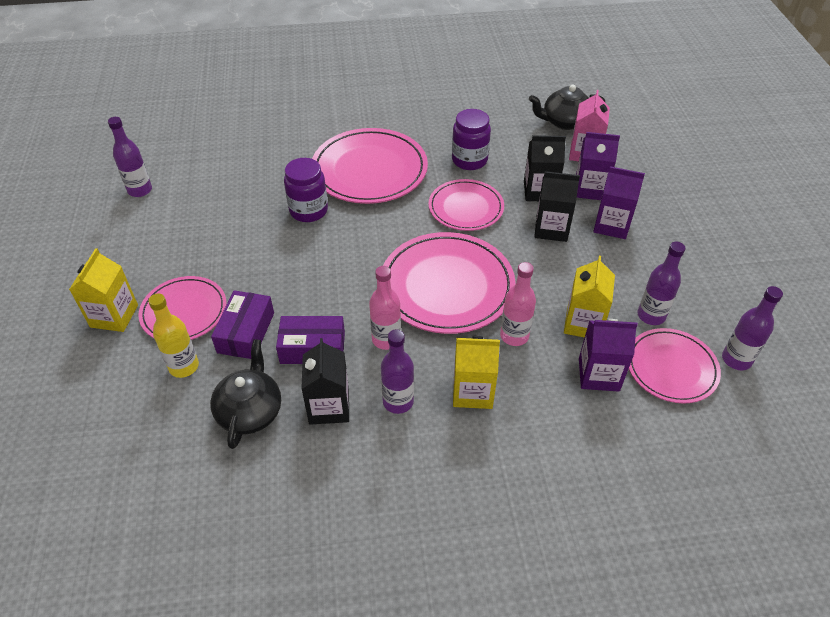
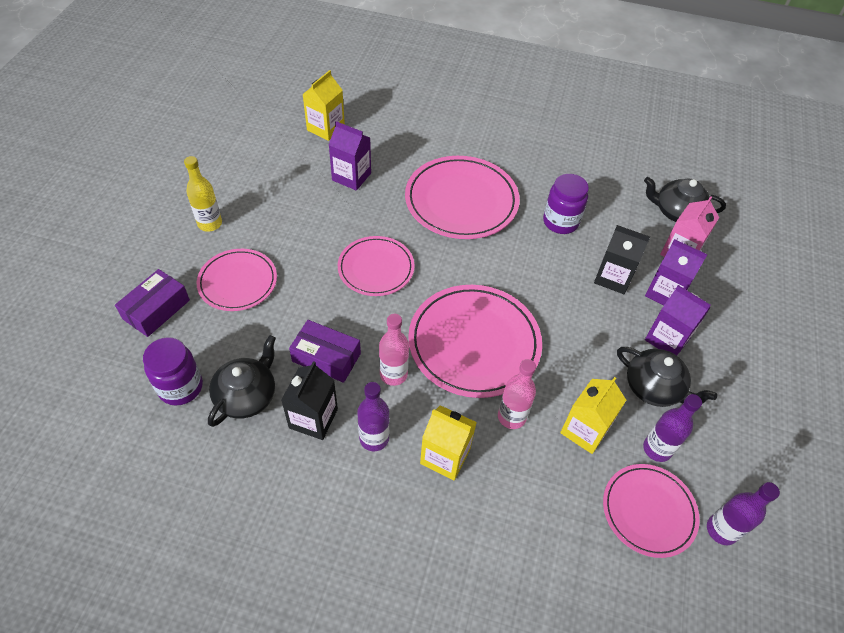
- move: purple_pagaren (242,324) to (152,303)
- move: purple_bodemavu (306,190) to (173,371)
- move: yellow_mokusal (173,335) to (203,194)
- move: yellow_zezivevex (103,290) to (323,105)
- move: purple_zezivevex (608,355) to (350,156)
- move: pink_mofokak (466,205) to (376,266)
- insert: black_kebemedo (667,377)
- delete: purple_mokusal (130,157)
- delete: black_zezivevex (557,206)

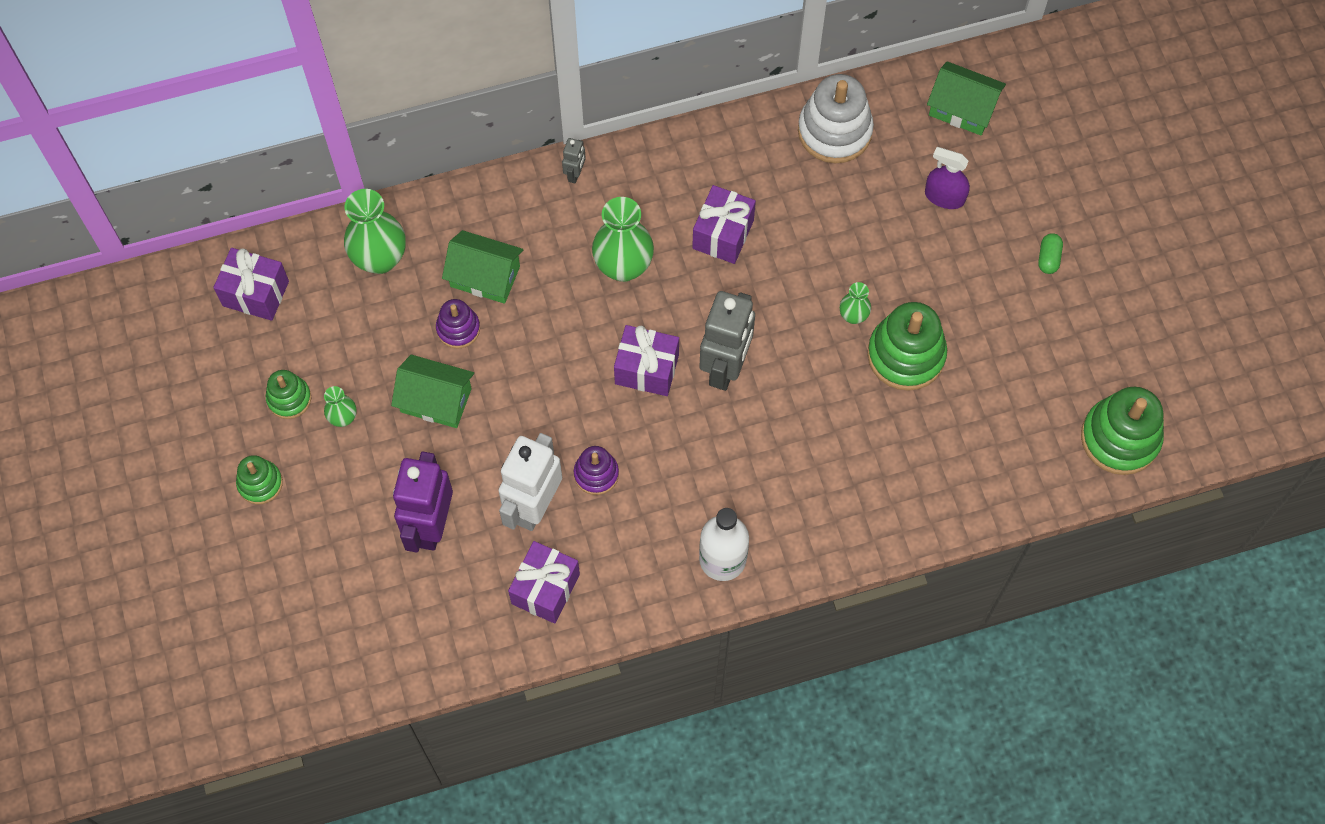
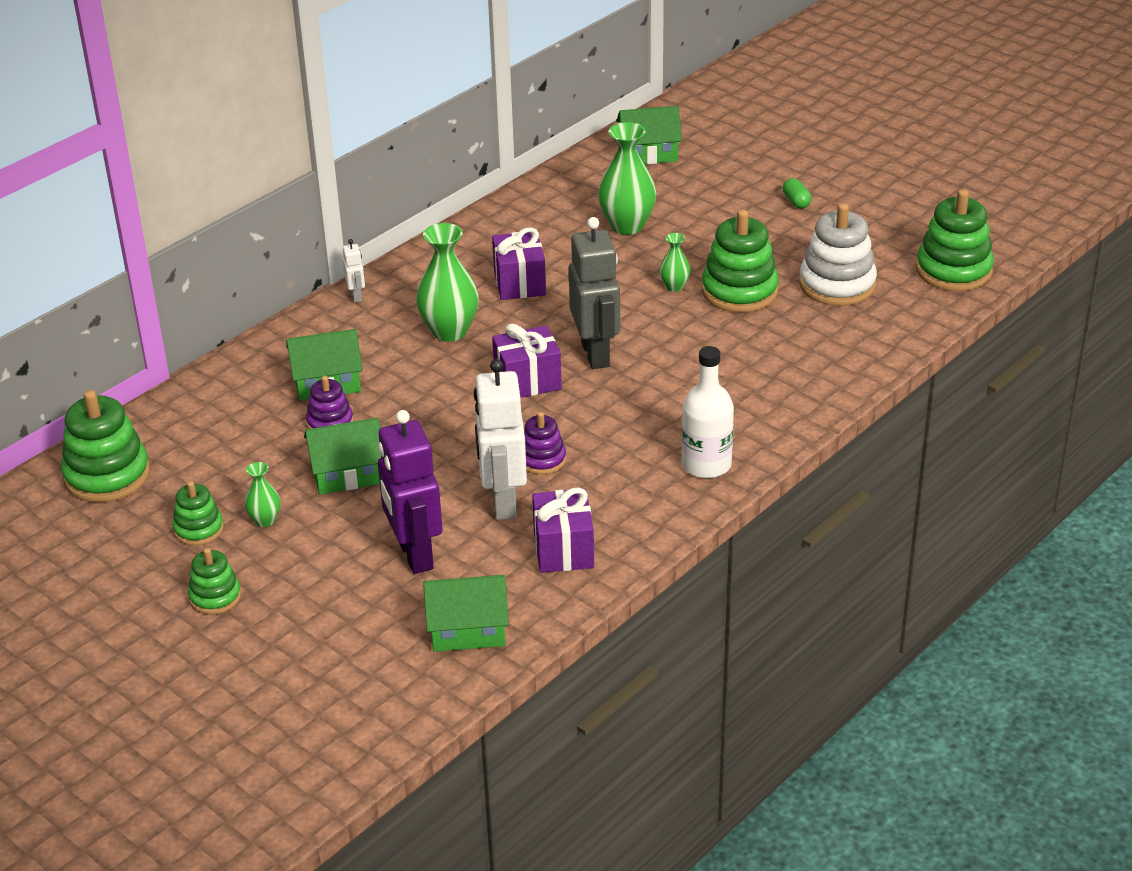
- replace: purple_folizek (251,284) to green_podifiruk (105,446)
- recolor: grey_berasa (574,161) to white_berasa (354,271)
- insert: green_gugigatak (466,613)
- move: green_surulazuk (375,231) to (627,178)
- move: white_podifiruk (836,118) to (838,254)
- delete: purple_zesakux (947,178)

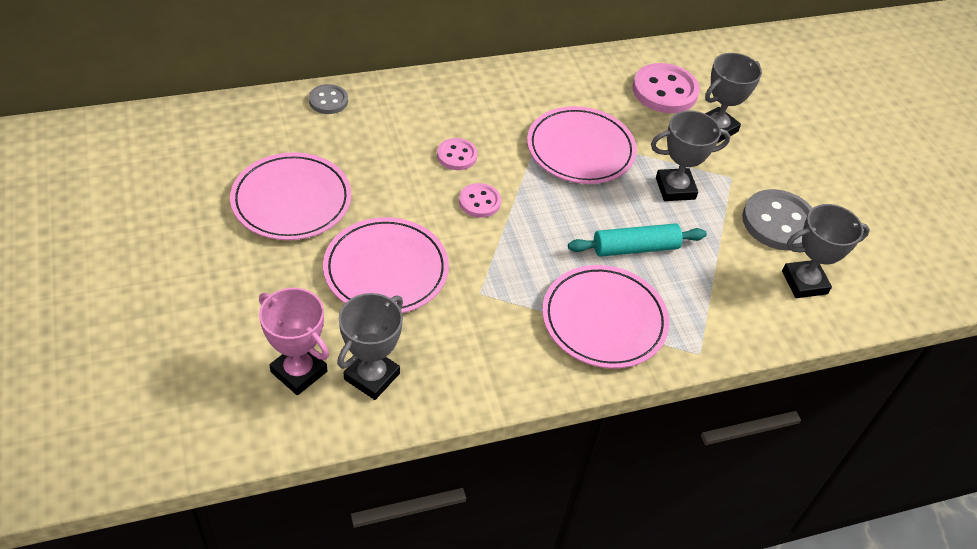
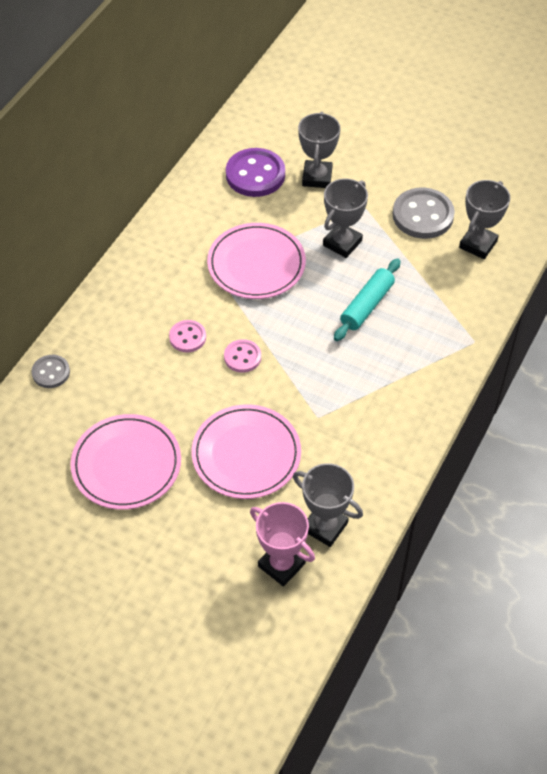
- recolor: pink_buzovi (666,88) to purple_buzovi (255,172)
- rotate: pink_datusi (294,341) = (282,544) 45 degrees clockwise
- rotate: grey_datusi (370,346) = (328,505) 45 degrees counterclockwise
- delete: pink_mofokak (605,317)

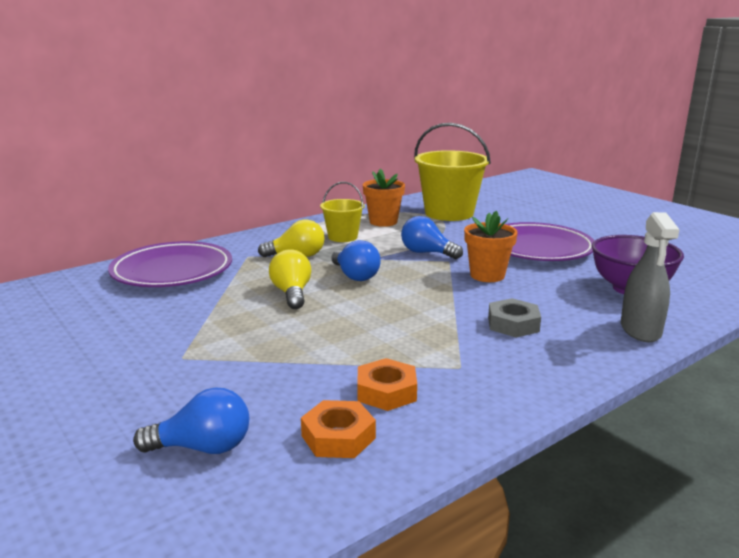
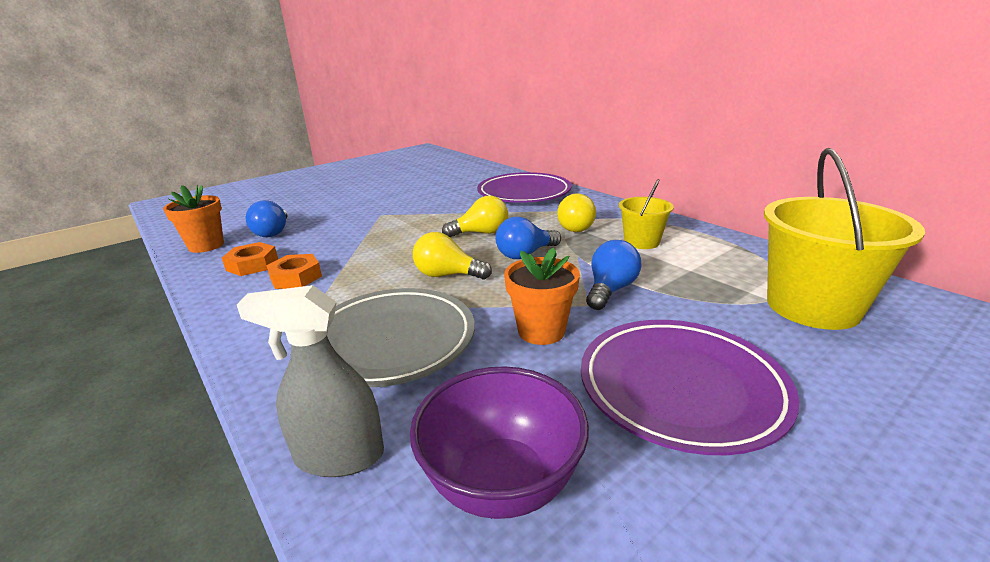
- move: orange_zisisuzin (384,197) to (193,219)
- replace: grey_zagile (514,318) to grey_mofokak (401,338)
- insert: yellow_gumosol (452,255)

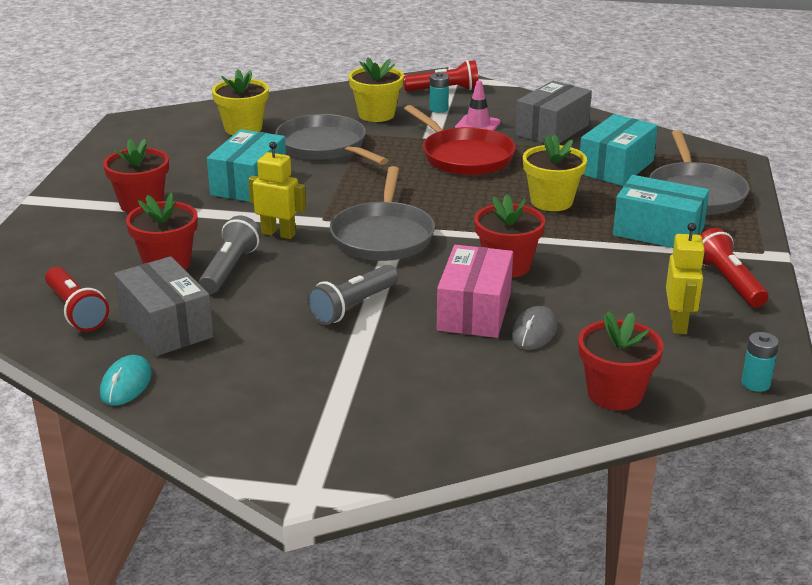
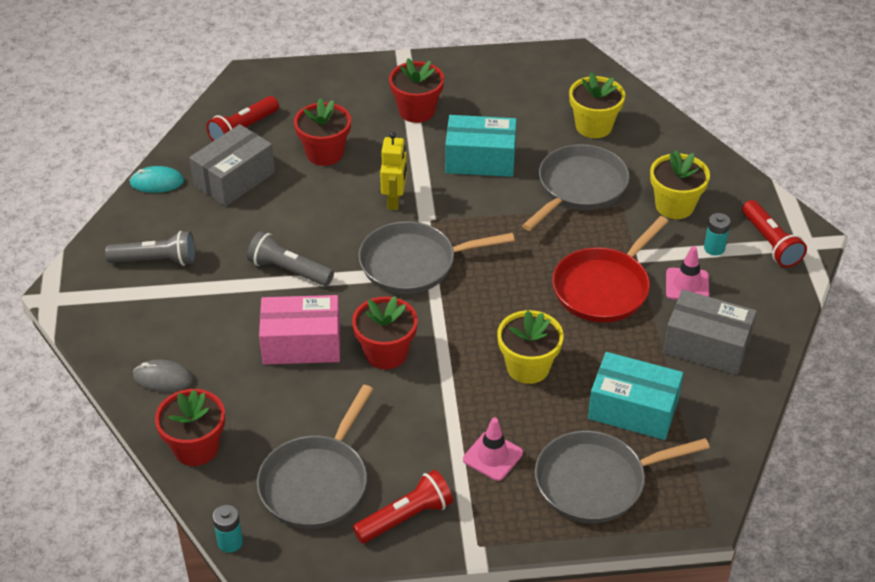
- move: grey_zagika (230,255) to (150,248)
- move: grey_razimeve (534,328) to (163,375)
- replace: yellow_berasa (685,278) to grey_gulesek (315,457)
- replace: turquoise_pagaren (661,211) to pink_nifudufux (493,449)

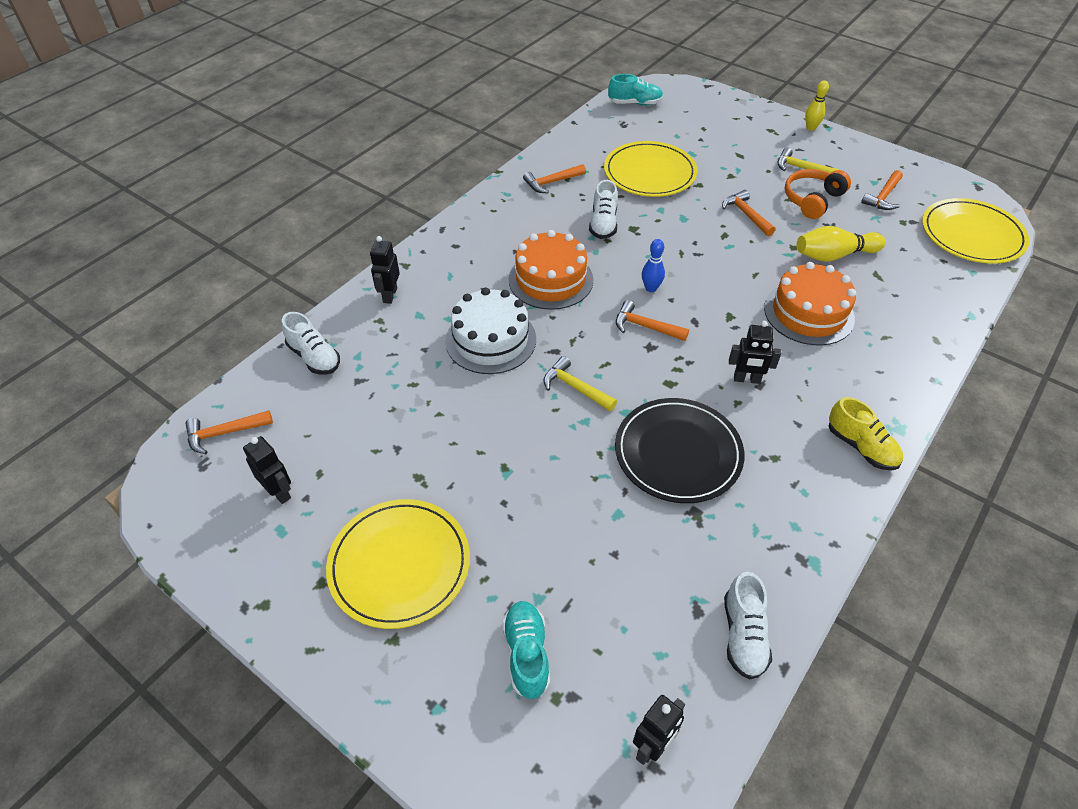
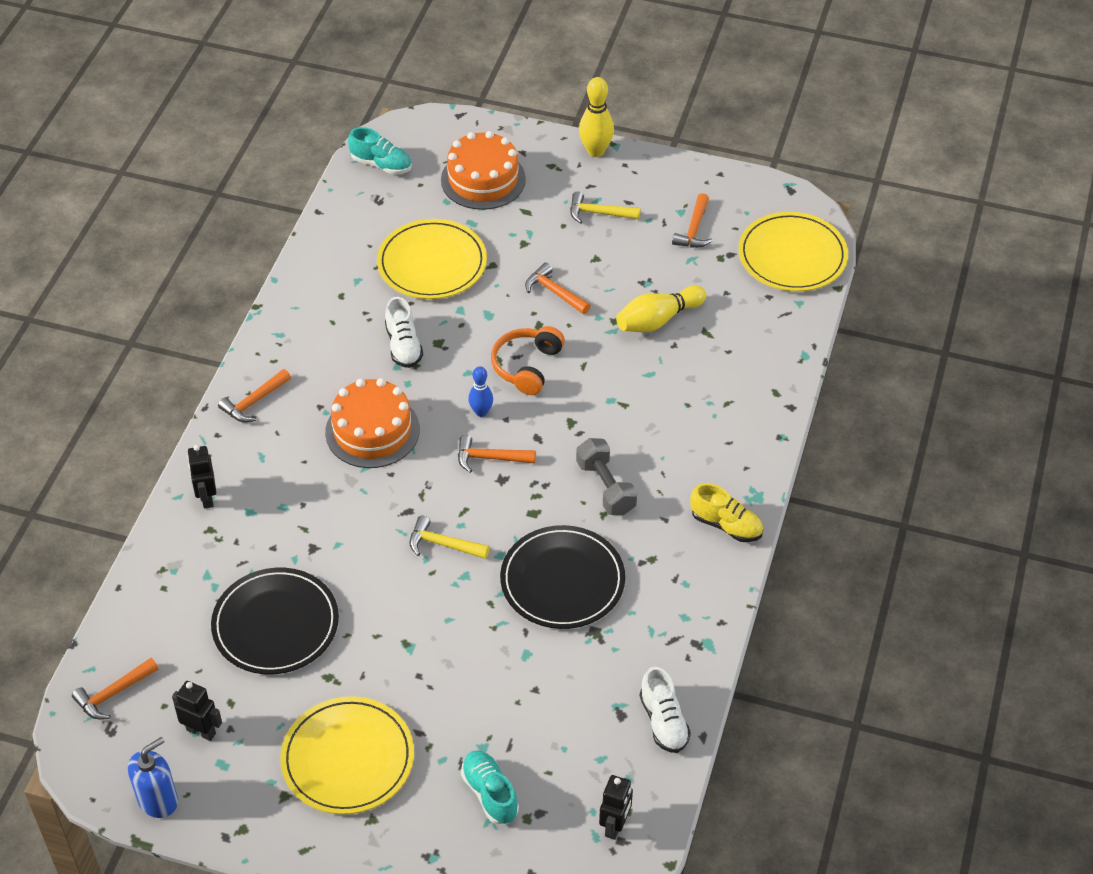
- insert: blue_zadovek (153,777)
- insert: black_mofokak (275,621)
- move: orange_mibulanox (554,178) to (254,396)
- rotate: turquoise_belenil (635,89) = (380,151) 45 degrees clockwise
- move: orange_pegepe (810,304) to (483,170)
- move: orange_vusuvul (818,194) to (528,360)
- replace: black_berasa (755,352) to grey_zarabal (606,476)
- resize: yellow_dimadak (817,106) = (596,117) x1.58
- delete: white_belenil (311,343)
- delete: white_pegepe (490,330)

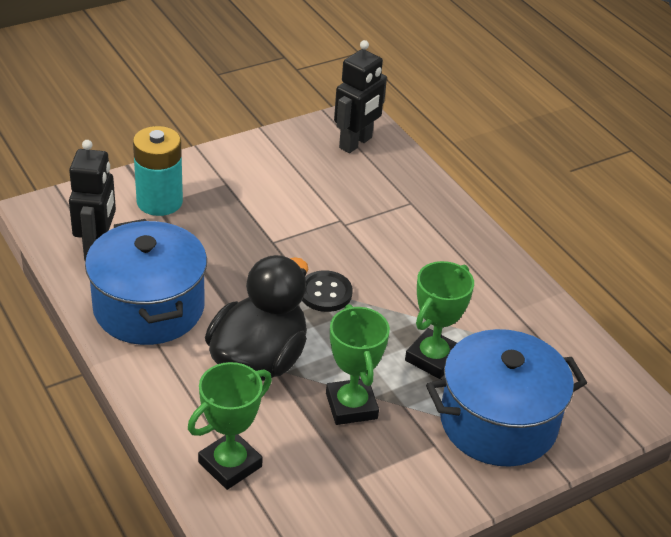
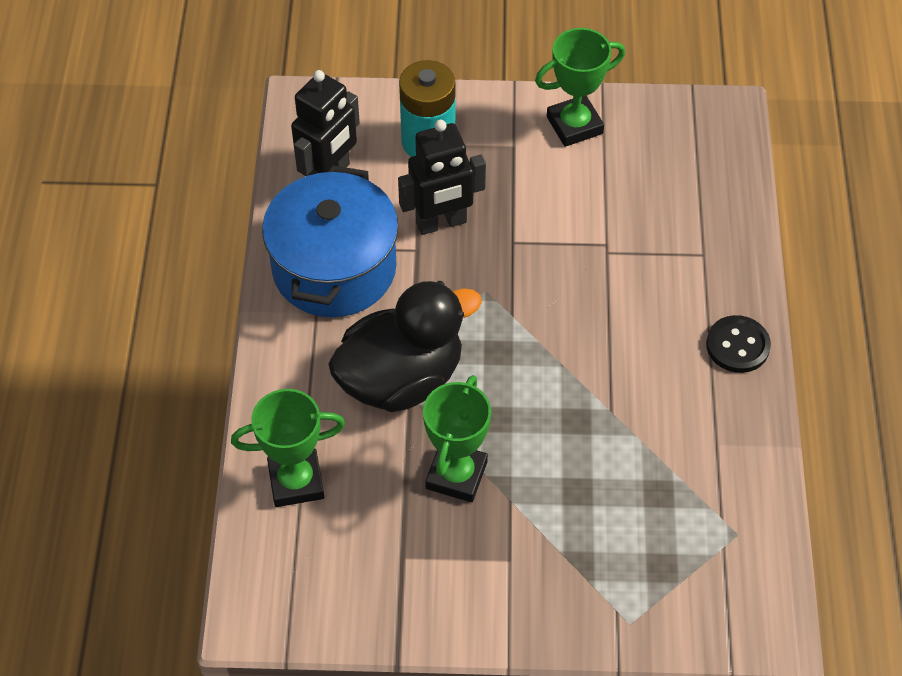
- move: black_berasa (360,96) to (442,177)
- move: green_datusi (439,320) to (580,87)
- move: black_buzovi (327,291) to (738,344)
- delete: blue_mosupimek (506,398)

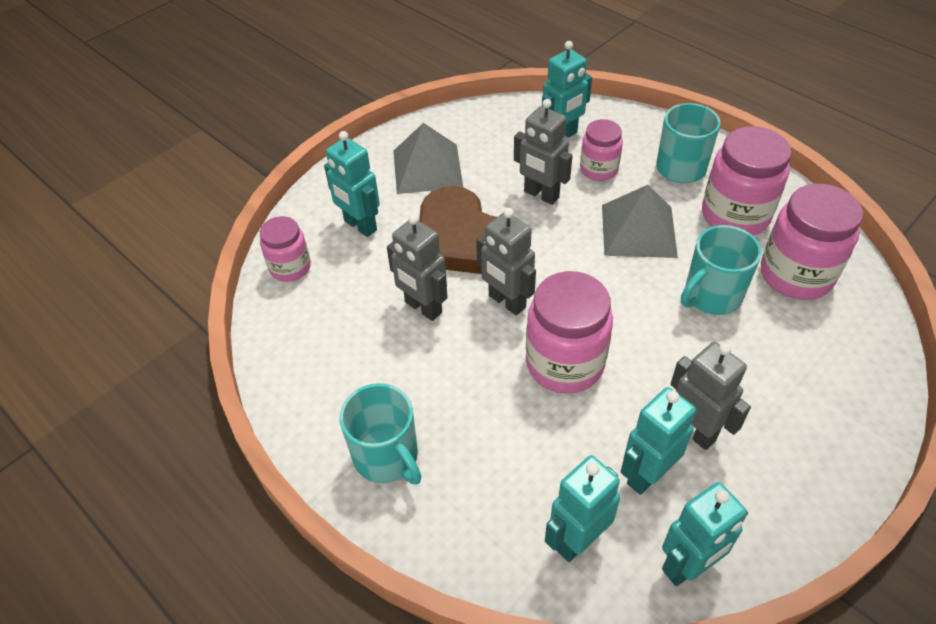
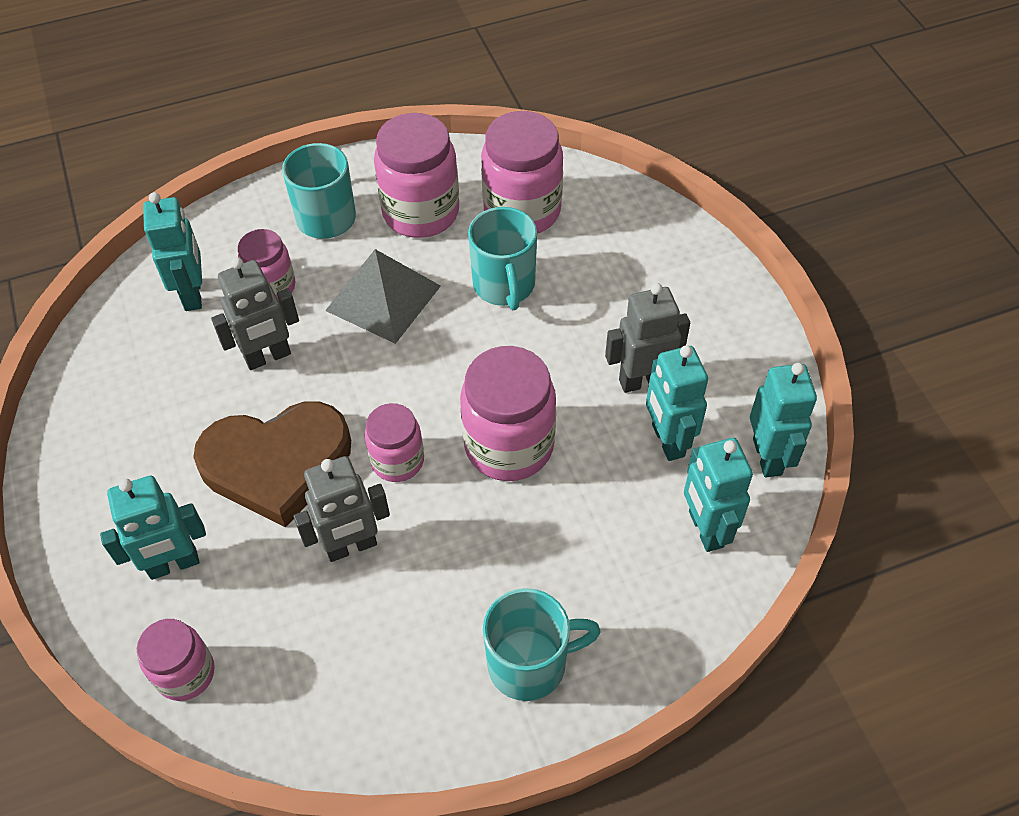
- replace: grey_berasa (506,261) to pink_bodemavu (394,442)
- delete: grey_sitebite (428,158)

